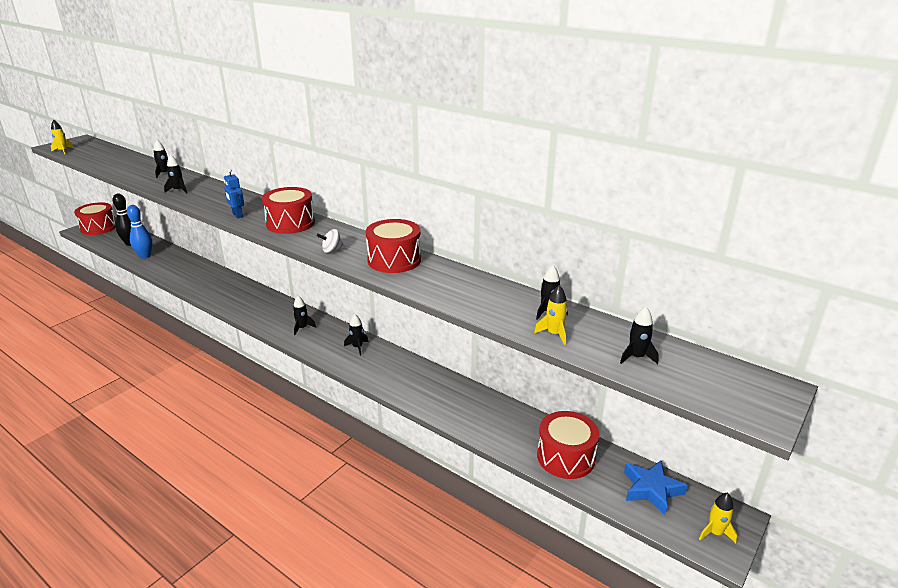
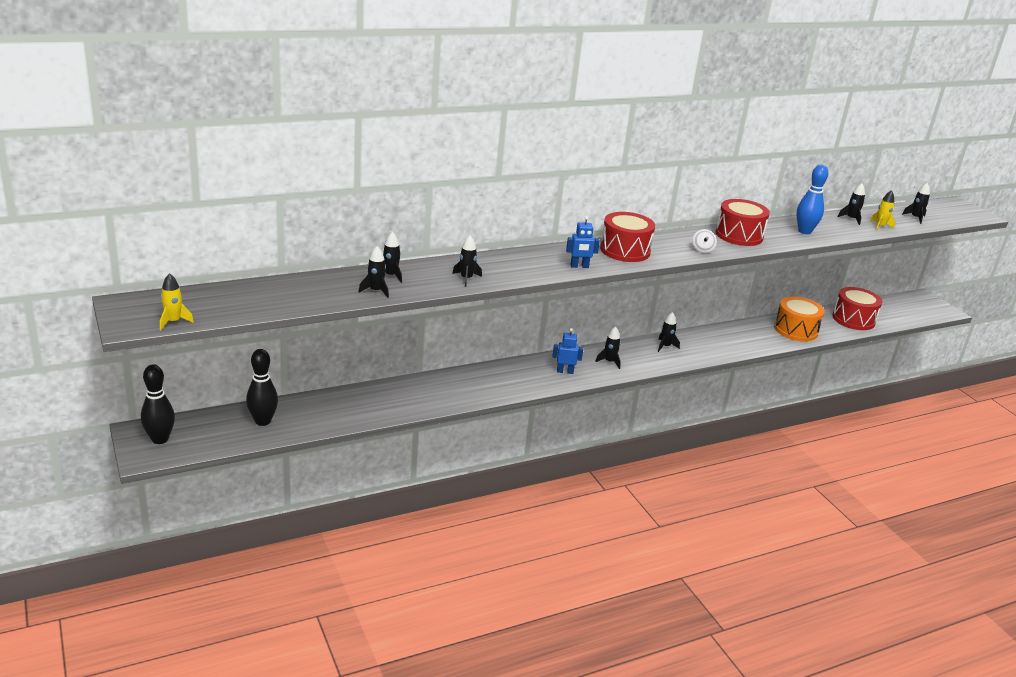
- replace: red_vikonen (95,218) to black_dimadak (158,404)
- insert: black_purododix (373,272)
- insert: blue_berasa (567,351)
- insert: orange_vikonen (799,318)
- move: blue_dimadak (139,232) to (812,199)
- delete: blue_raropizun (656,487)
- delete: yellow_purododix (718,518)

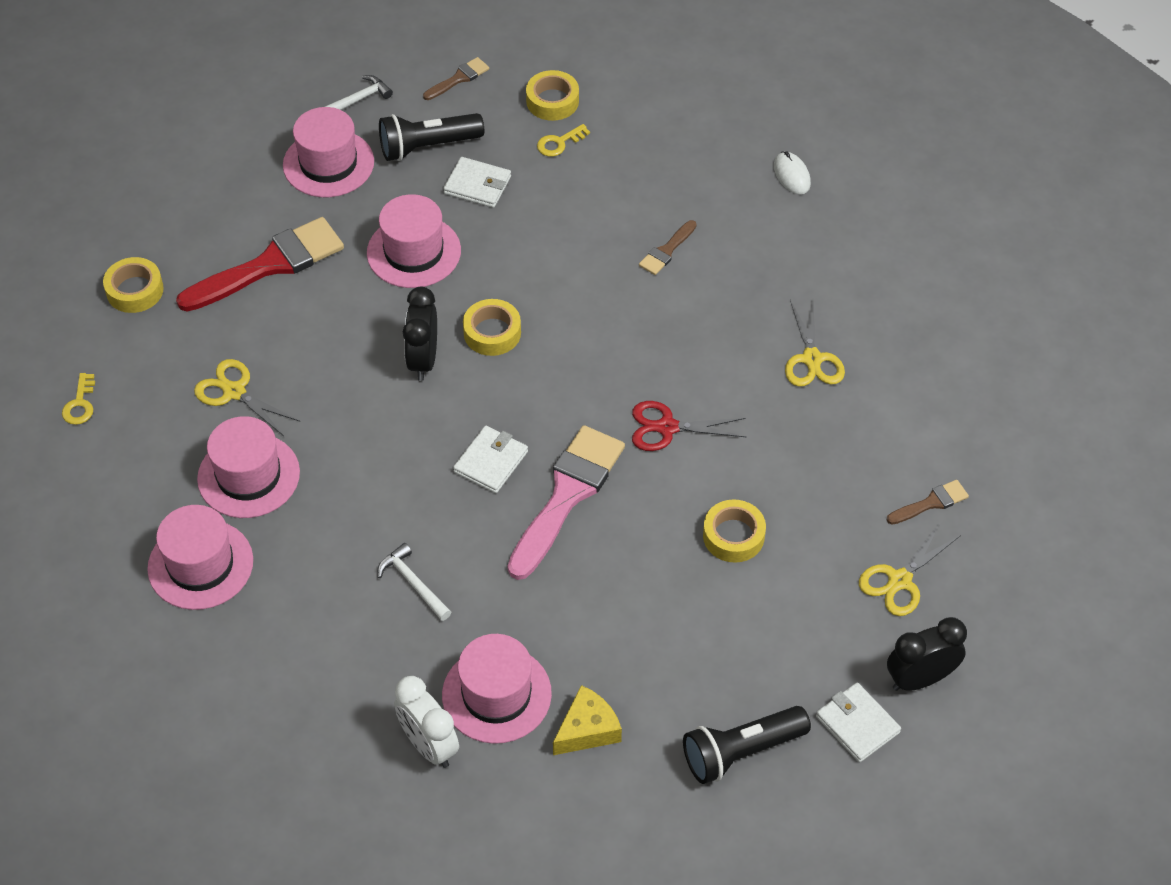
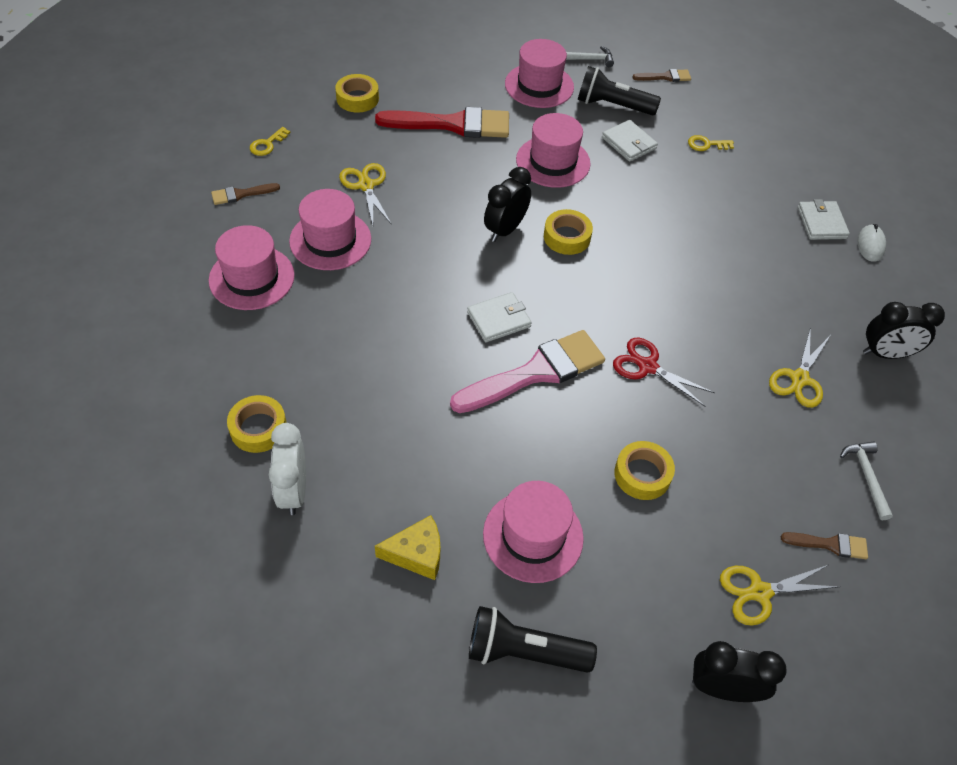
- move: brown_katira (668,247) to (245,194)
- move: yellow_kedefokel (552,95) to (257,424)
- move: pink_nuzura (497,689) to (533,532)
- move: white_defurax (858,723) to (823,219)
- move: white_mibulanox (414,582) to (866,480)
- insert: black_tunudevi (904,330)

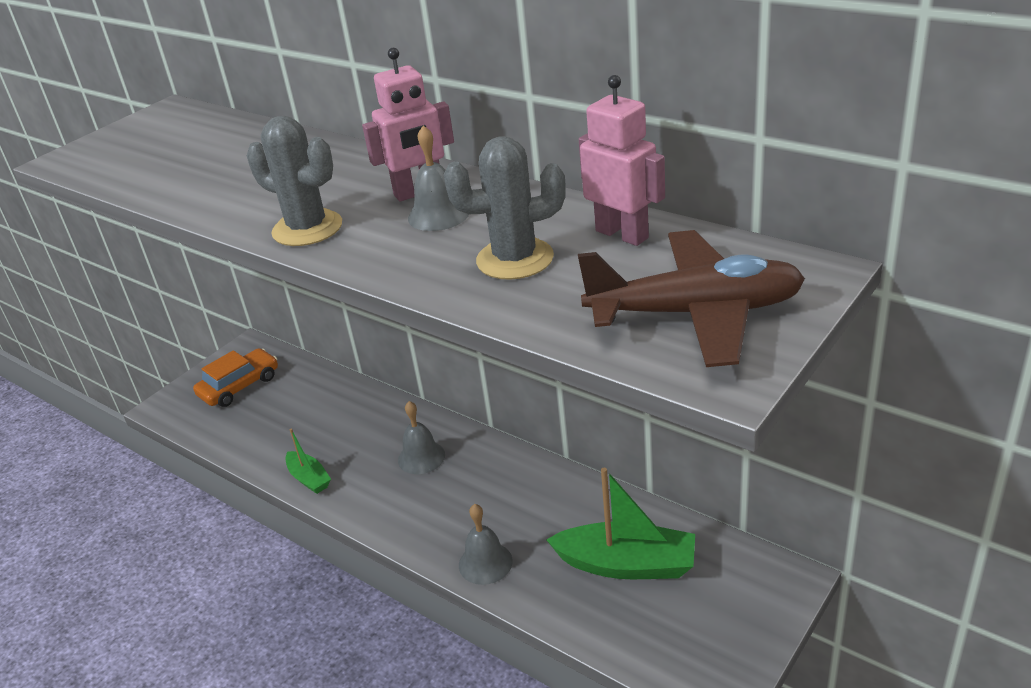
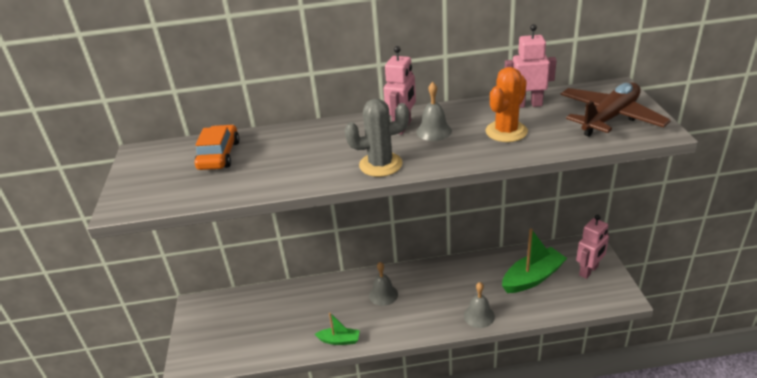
- move: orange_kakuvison (235,377) to (217,147)
- recolor: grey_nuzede (505,208) to orange_nuzede (506,104)
- insert: pink_berasa (592,247)

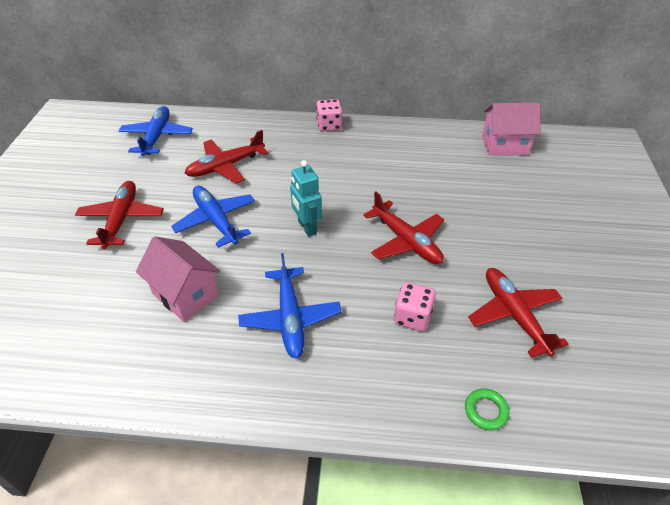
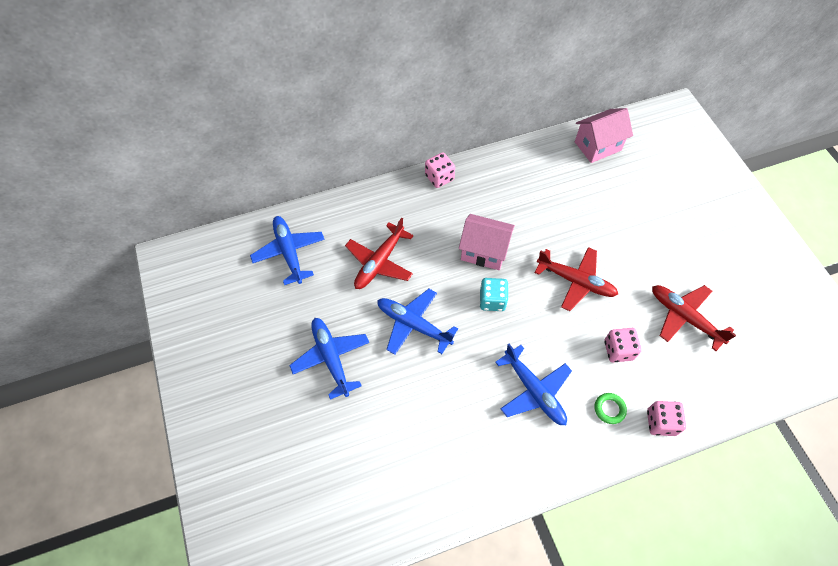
- recolor: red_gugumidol (119,215) to blue_gugumidol (329,359)
- move: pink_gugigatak (178,279) to (487,242)
- replace: turquoise_berasa (306,198) to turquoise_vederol (494,294)
- move: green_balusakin (487,409) to (610,408)
- insert: pink_vederol (666,418)

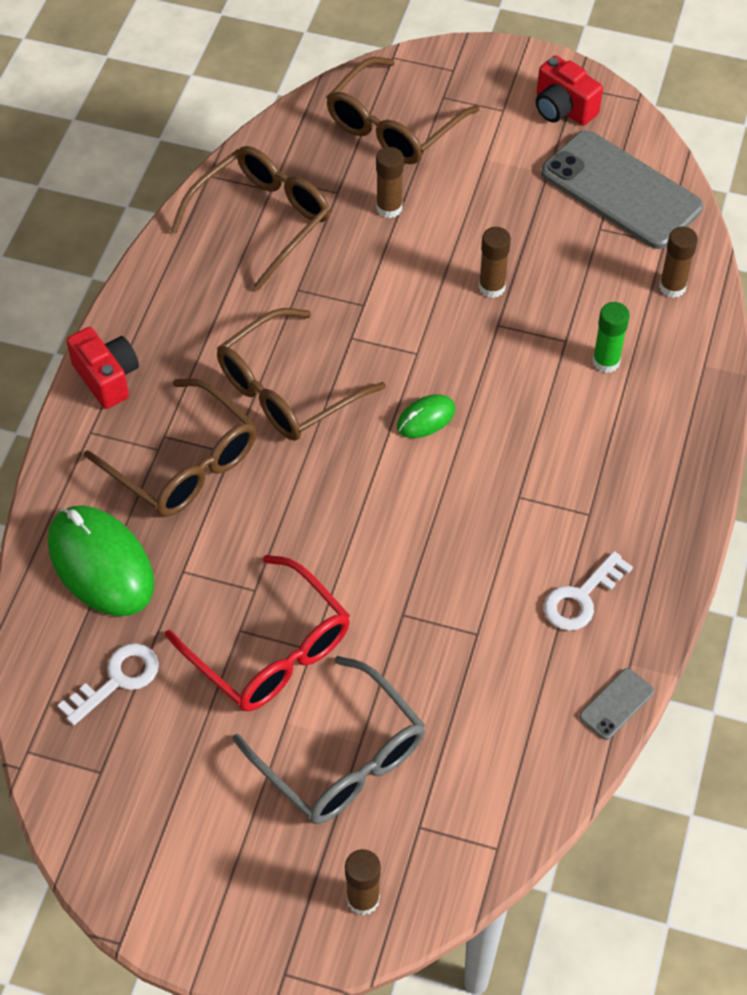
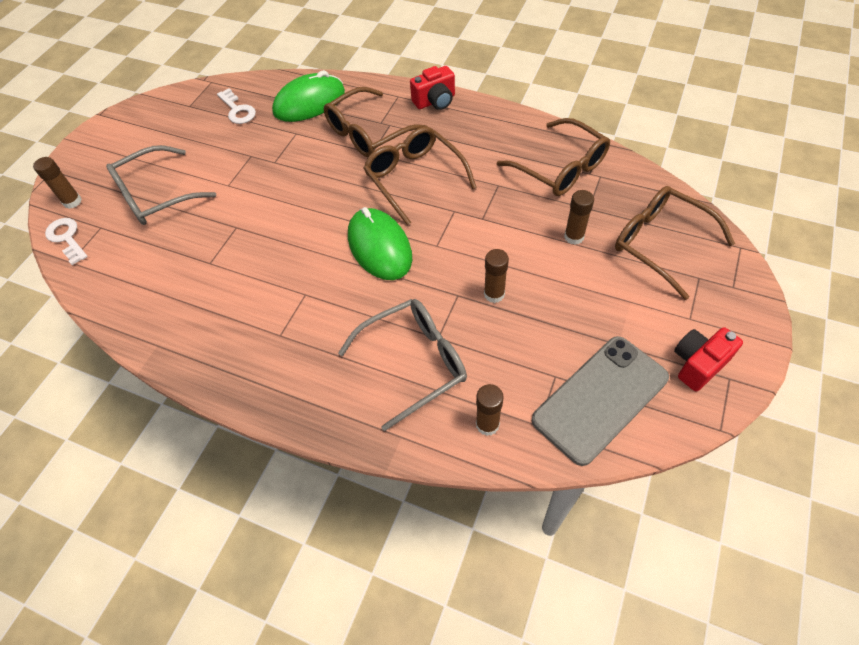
- move: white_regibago (588,591) to (66,241)
- replace: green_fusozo (611,337) to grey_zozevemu (402,365)
- resize: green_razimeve (426,416) = (380,243) x2.05
- delete: red_zozevemu (257,633)
- delete: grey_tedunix (616,704)

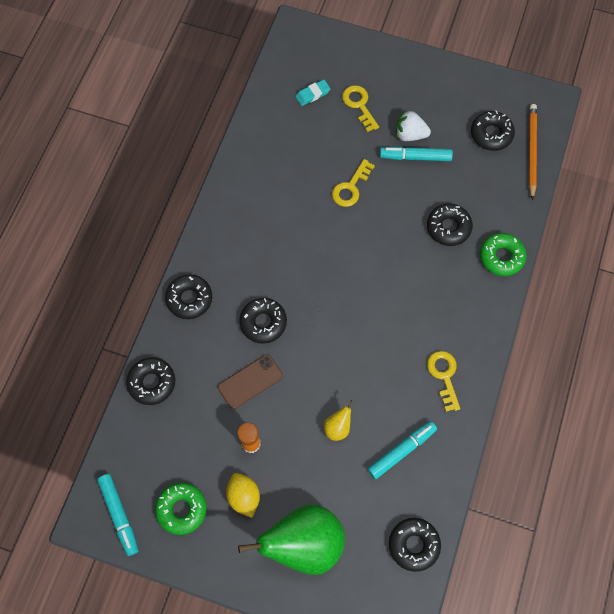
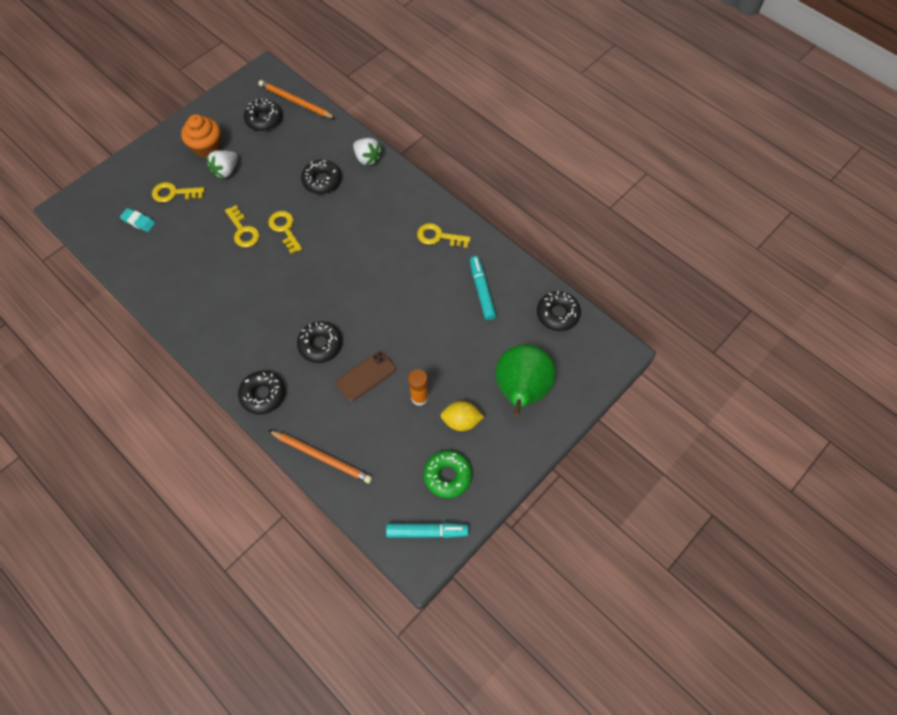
- rotate: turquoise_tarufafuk (312,93) = (137,220) 60 degrees counterclockwise
- insert: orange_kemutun (201,136)
- insert: yellow_regibago (285,232)
- replace: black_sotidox (150,381) to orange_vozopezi (320,456)
- rotate: brown_tedunix (250,381) = (366,376) 60 degrees clockwise
- replace: green_sotidox (503,254) to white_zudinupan (368,152)
- delete: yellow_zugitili (339,420)
- delete: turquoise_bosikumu (416,153)

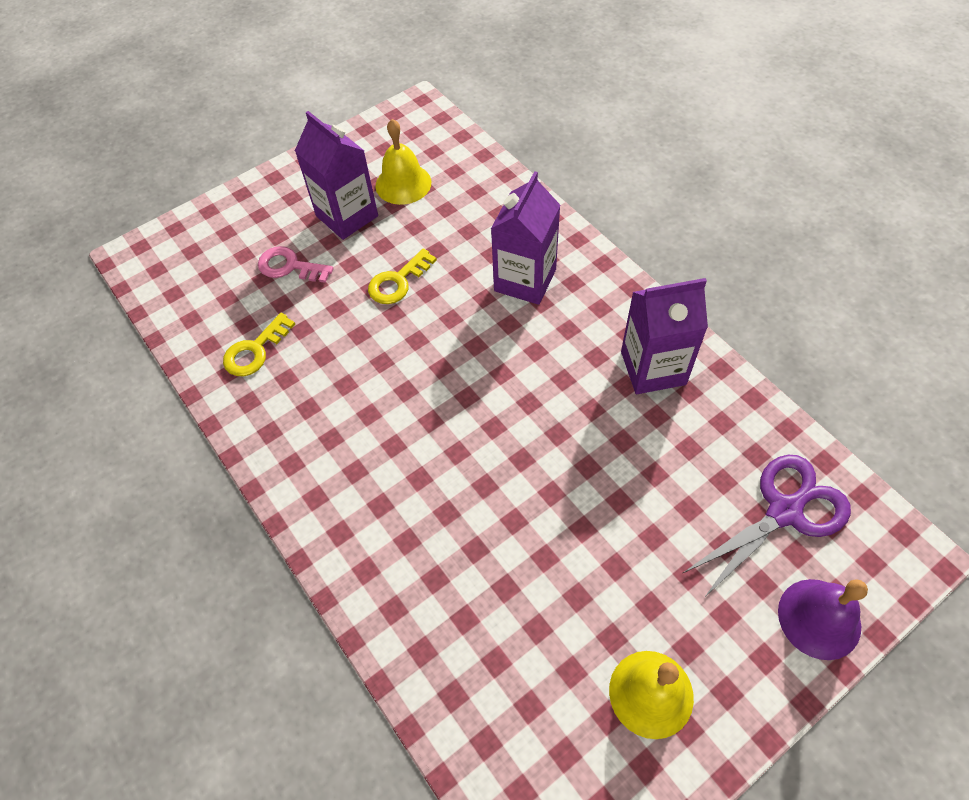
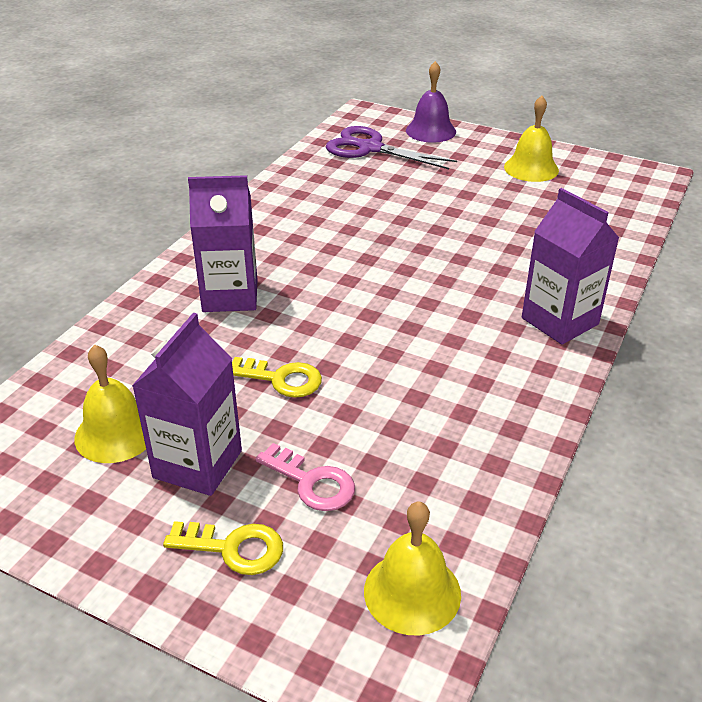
- move: yellow_regibago (259,344) to (223,548)
- rotate: pink_regibago (295,264) = (305,477) 45 degrees counterclockwise
- insert: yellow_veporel (412,568)
- move: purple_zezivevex (664,336) to (570,266)

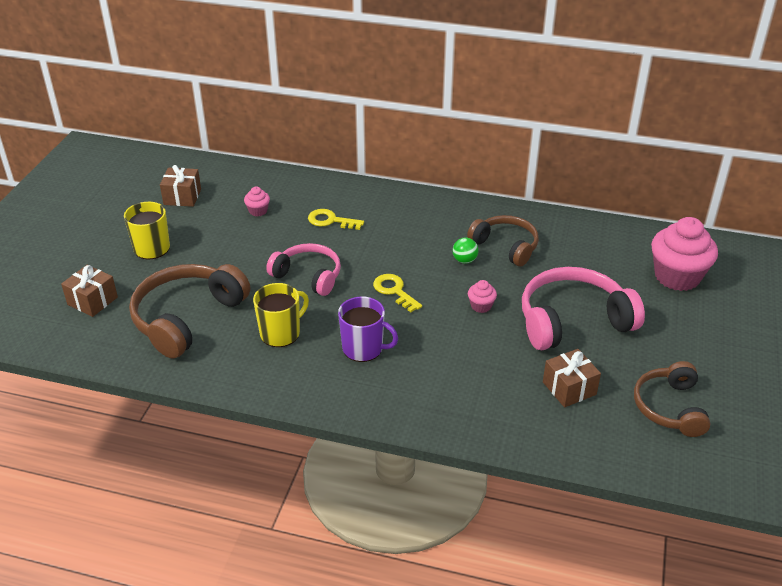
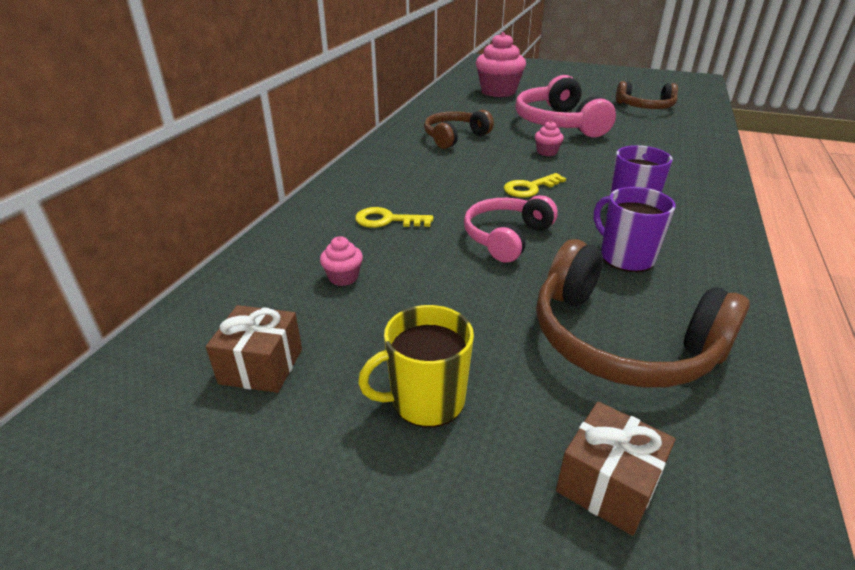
- rotate: yellow_regibago (336,219) = (394,217) 75 degrees clockwise
- recolor: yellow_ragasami (281,315) to purple_ragasami (635,229)
- delete: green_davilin (465,251)
- delete: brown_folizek (572,378)

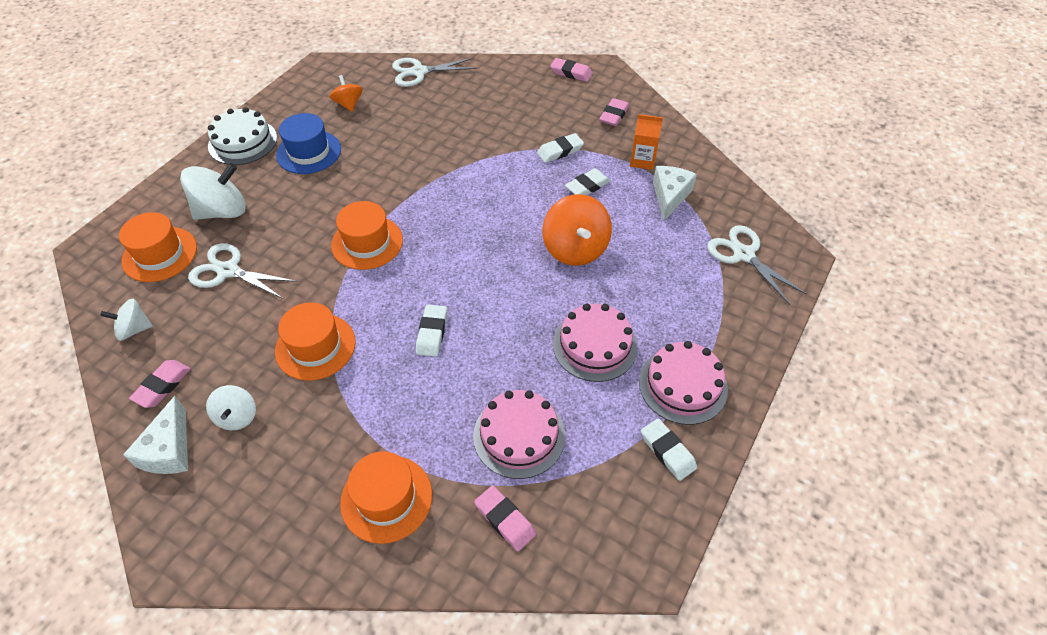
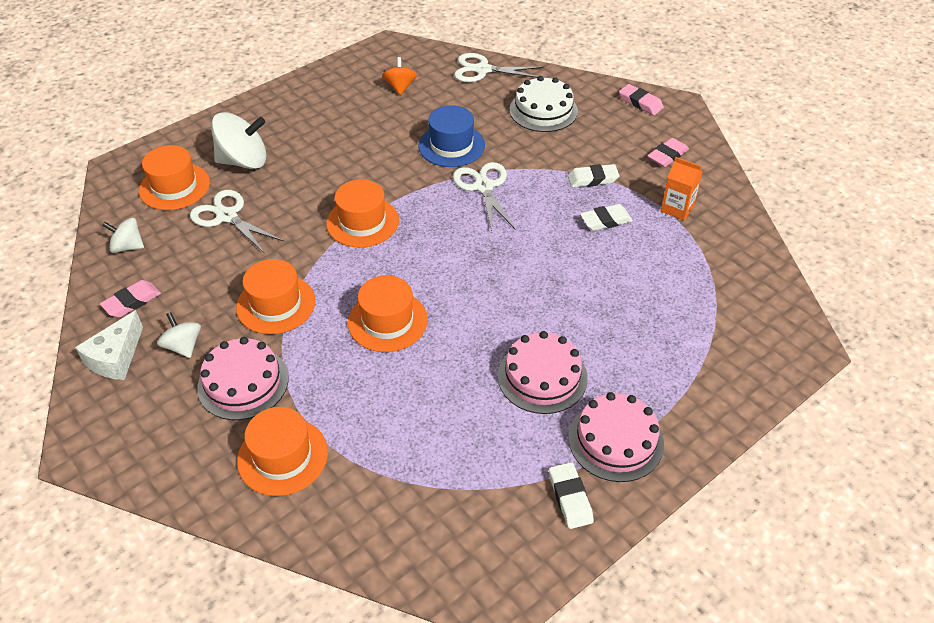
- rotate: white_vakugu (231,407) = (179,335) 135 degrees clockwise
- move: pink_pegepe (519,434) to (243,378)
- replace: white_tarufafuk (431,331) to orange_nuzura (388,313)
- move: blue_nuzura (308,143) to (451,136)
- move: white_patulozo (757,265) to (484,196)
- move: white_pegepe (242,136) to (544,104)
- delete: pink_tarufafuk (505,518)
- delete: orange_vakugu (577,230)
- delete: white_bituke (675,193)

